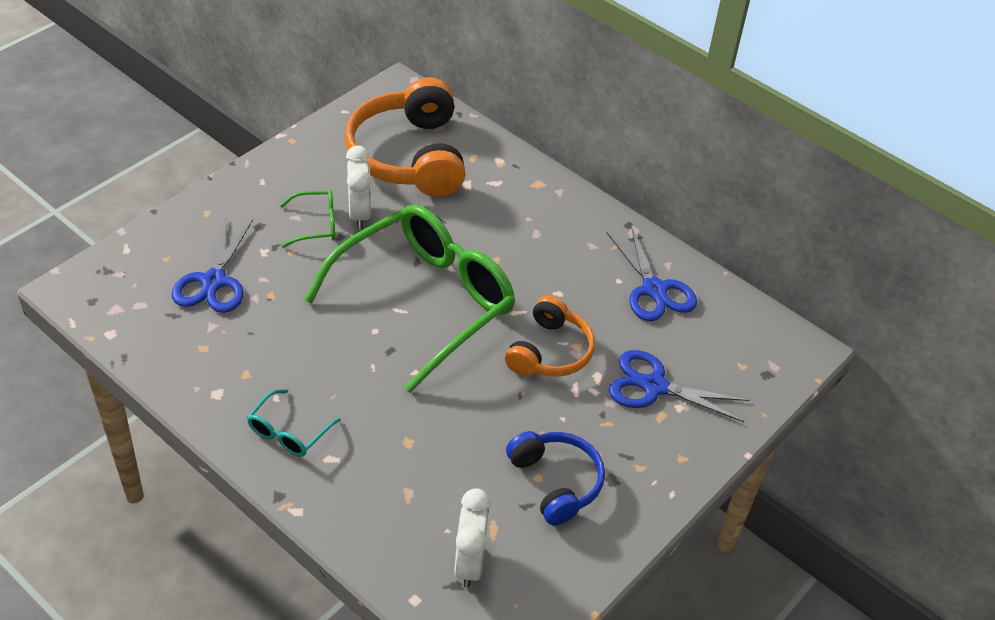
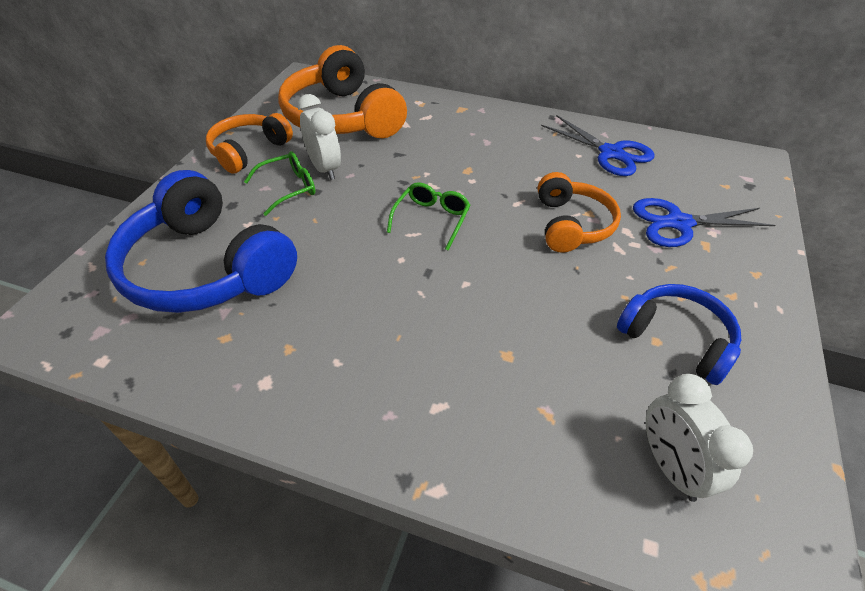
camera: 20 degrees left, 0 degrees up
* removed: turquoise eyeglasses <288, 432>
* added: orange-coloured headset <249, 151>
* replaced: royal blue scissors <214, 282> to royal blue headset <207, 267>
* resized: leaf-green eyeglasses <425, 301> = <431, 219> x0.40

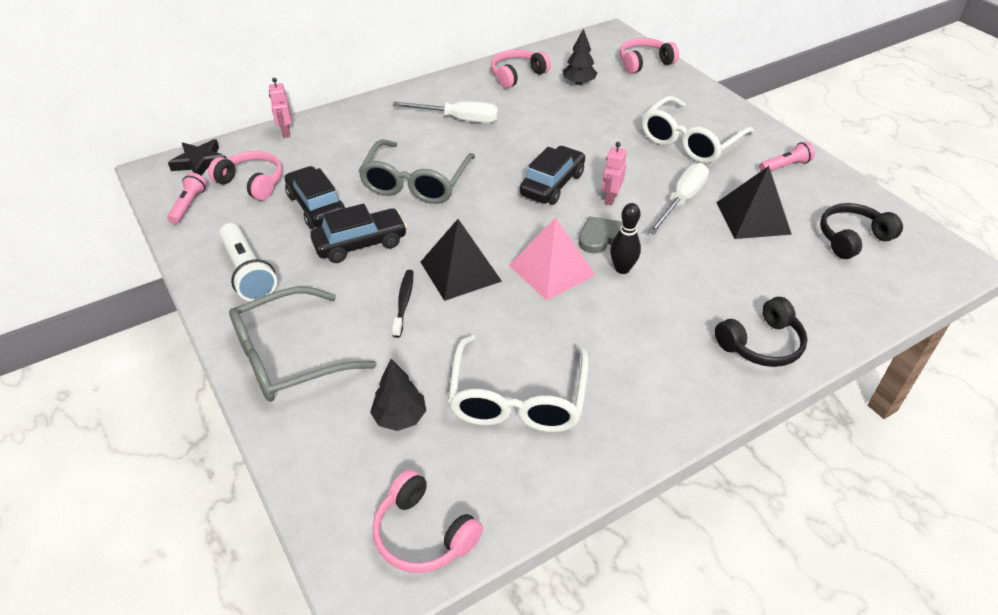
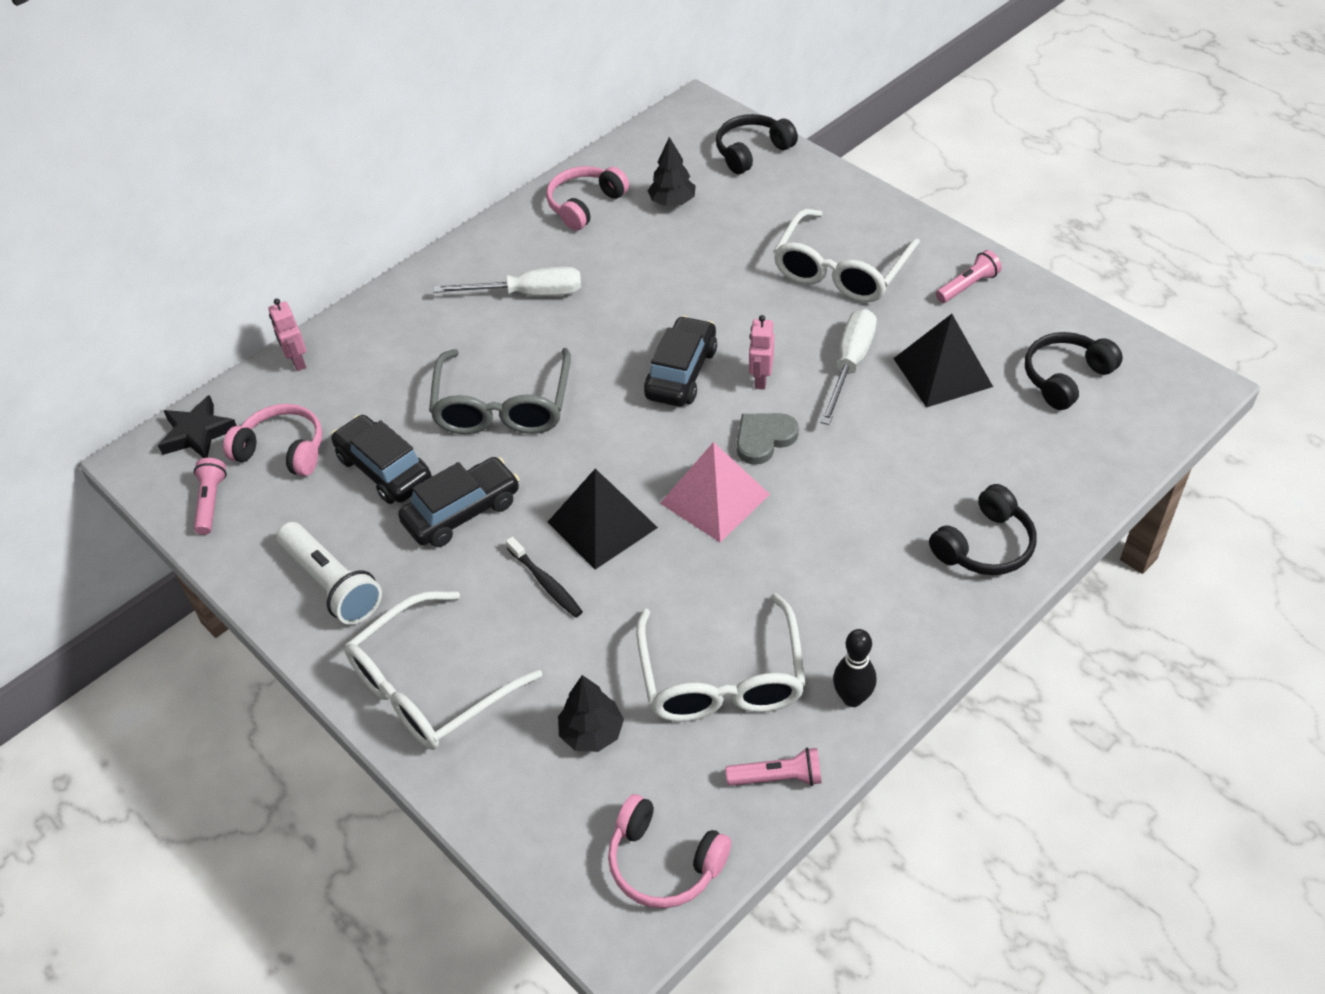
camera: 10 degrees left, 5 degrees up
* added: pink torch <777, 777>
* moved: black bowling pin <622, 269> to <852, 698>
* recoloured: ash-grey eyeglasses <288, 357> to snow-white eyeglasses <429, 687>
* recoloured: pink headset <644, 63> to black headset <752, 151>
* turned: black dental brush <404, 302> = <546, 583> 150 degrees clockwise

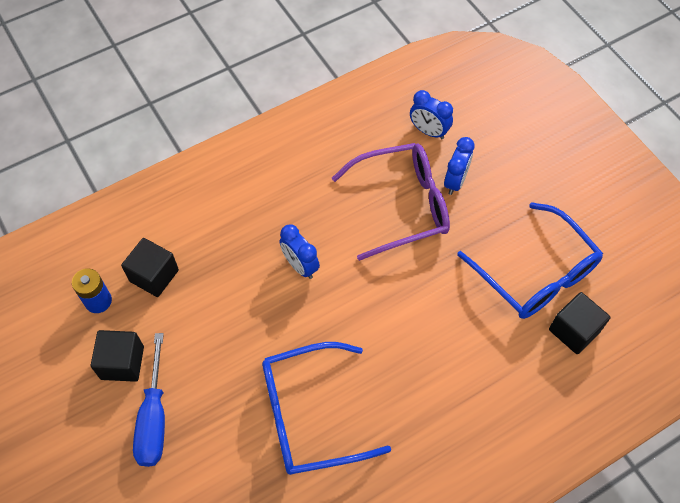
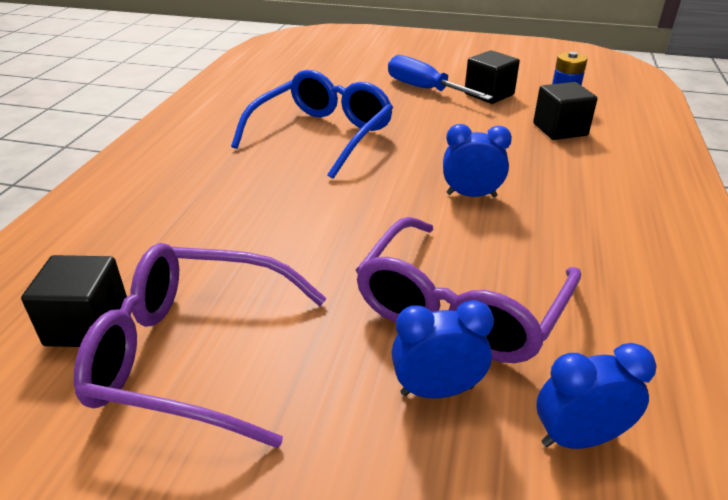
camera: 135 degrees right, 25 degrees down
* recoloured: royal blue eyeglasses <536, 273> to violet eyeglasses <193, 354>
* turned: royal blue clock <455, 181> = <437, 390> 105 degrees clockwise

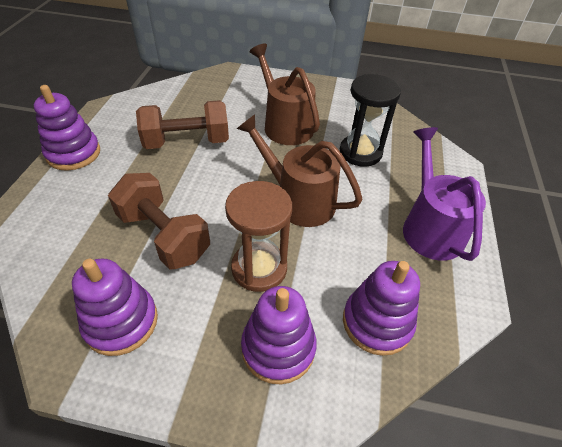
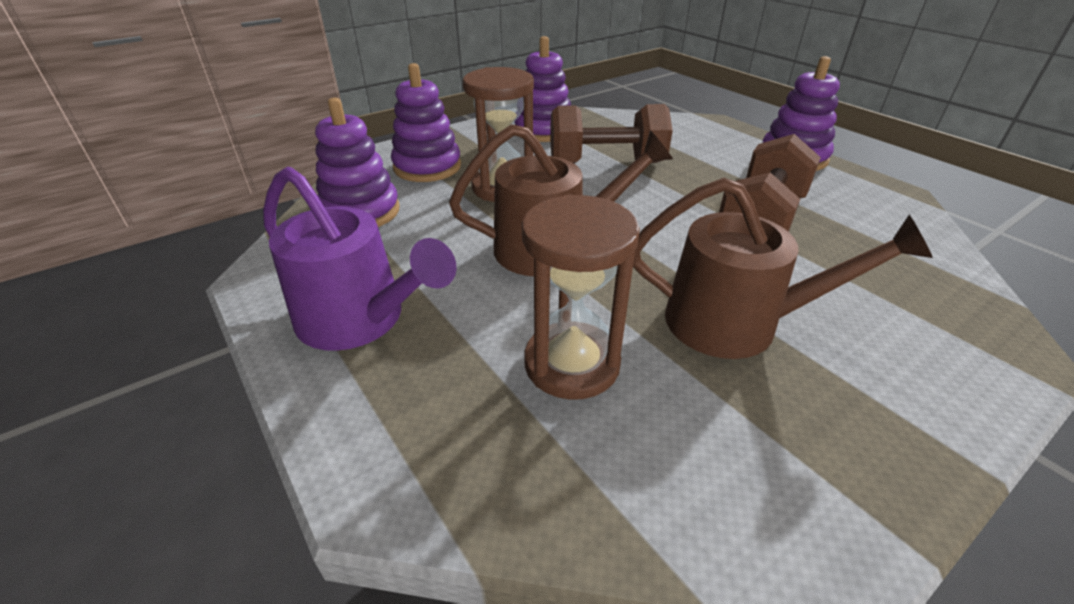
camera: 135 degrees right, 10 degrees down
* recoloured: black sandglass <360, 152> to russet sandglass <572, 364>

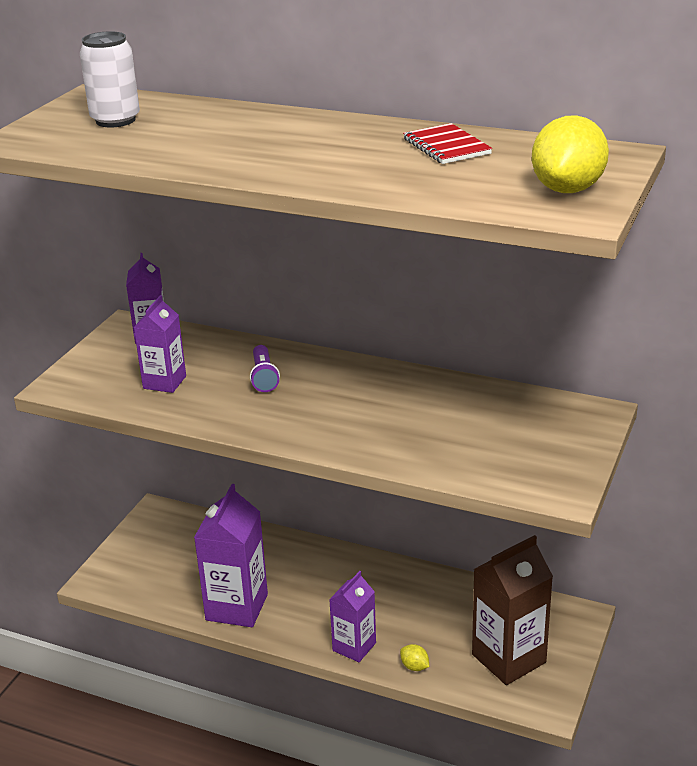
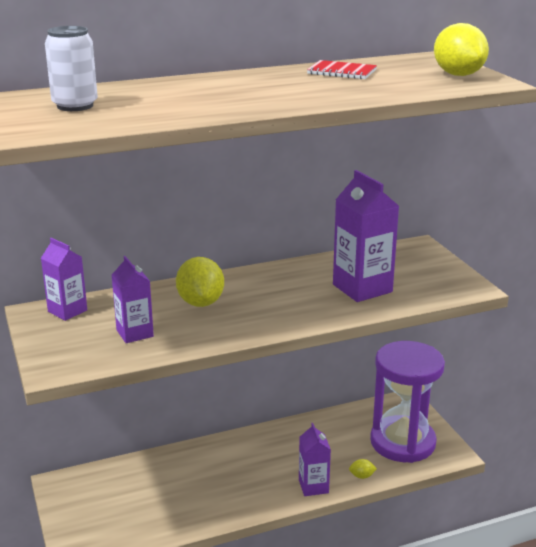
camera: 45 degrees left, 5 degrees down
* moved: violet milk carton <237, 607> to <362, 288>
* replaced: violet torch <264, 377> to yellow citrus fruit <200, 302>
* replaced: russet milk carton <508, 658> to violet sandglass <402, 442>

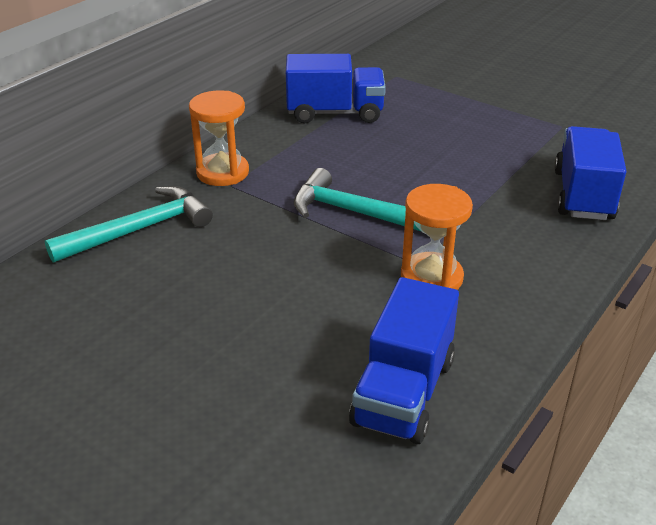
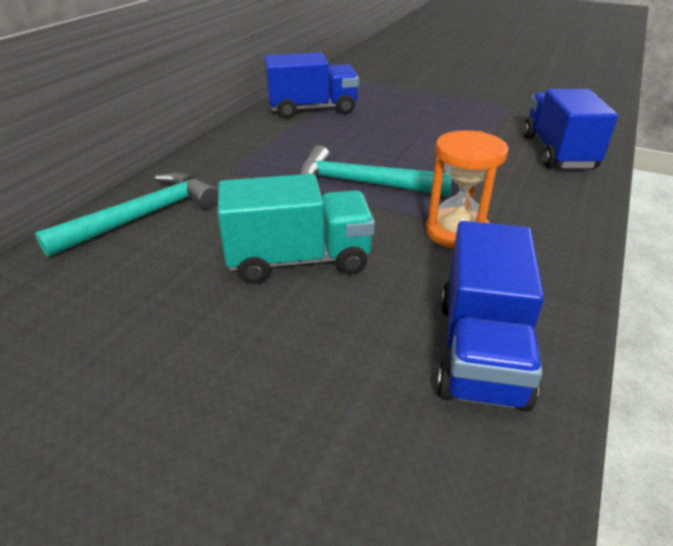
camera: 10 degrees left, 0 degrees up
* removed: orange-coloured sandglass <222, 172>
* added: turquoise truck <298, 260>

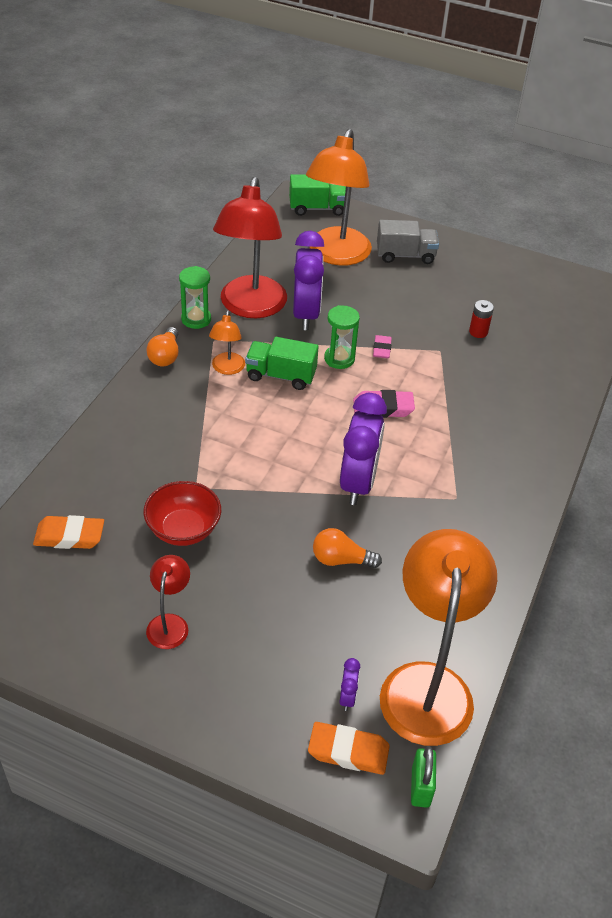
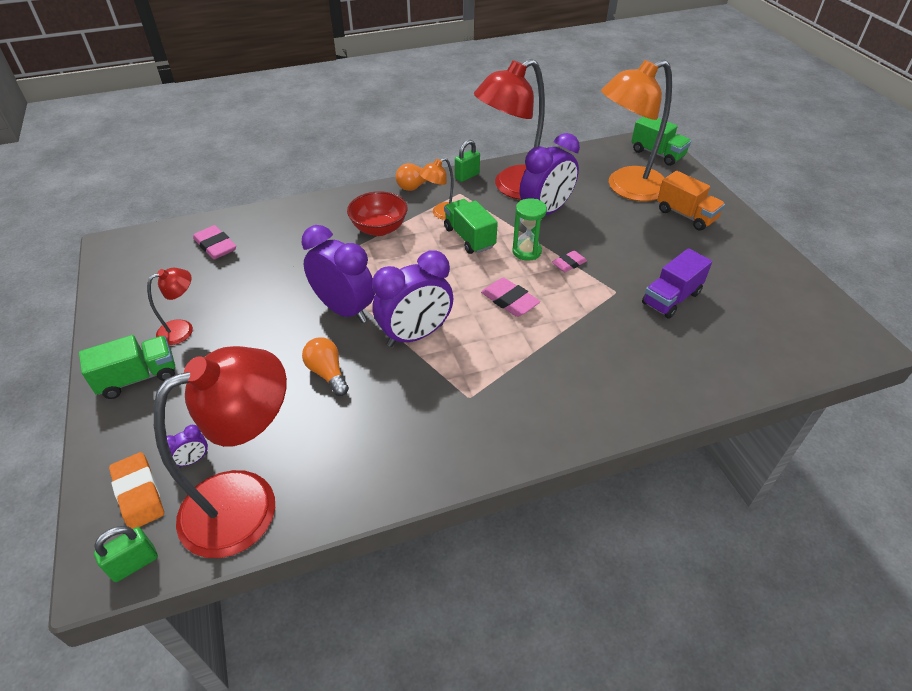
camera: 50 degrees right, 0 degrees up
* added: leaf-green truck <138, 377>
* added: violet clock <344, 310>
* moved: scarlet serving bowl <183, 529> to <379, 228>
* replaced: leaf-green sandglass <196, 319> to leaf-green padlock <467, 176>
* replaced: scarlet power cell <478, 332> to violet truck <671, 298>
* recoloured: orange-coloured pencil eraser <69, 536> to pink pencil eraser <216, 246>
* recoloured: ash-grey truck <405, 255> to orange-coloured truck <686, 215>
* recoloured: orange-coloured reading lamp <427, 684> to scarlet reading lamp <248, 501>

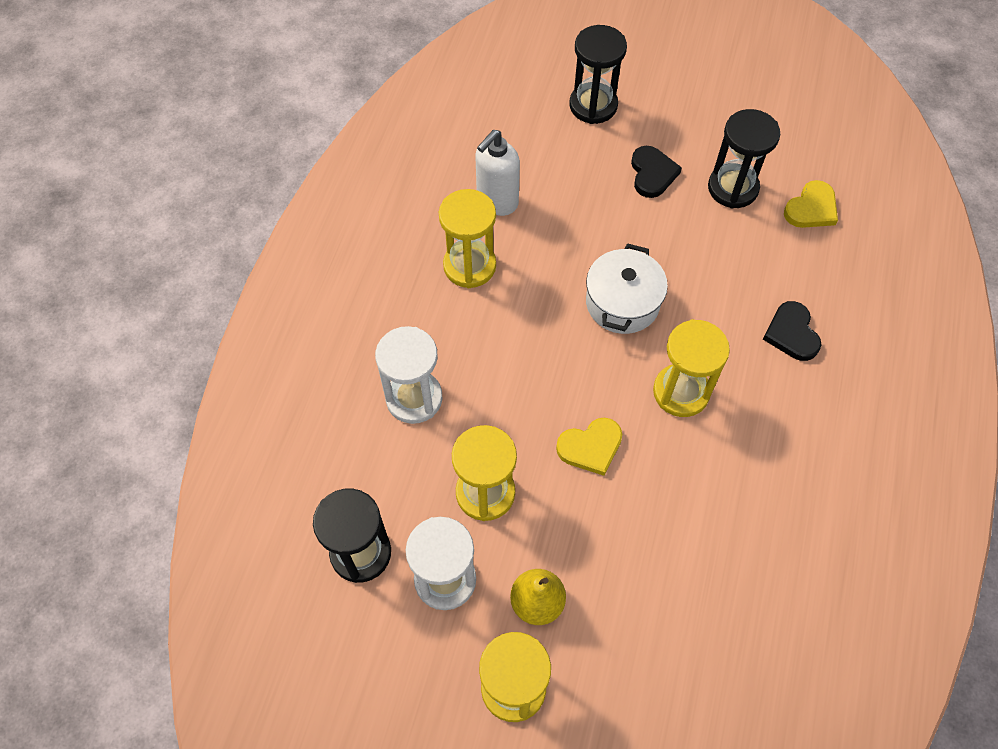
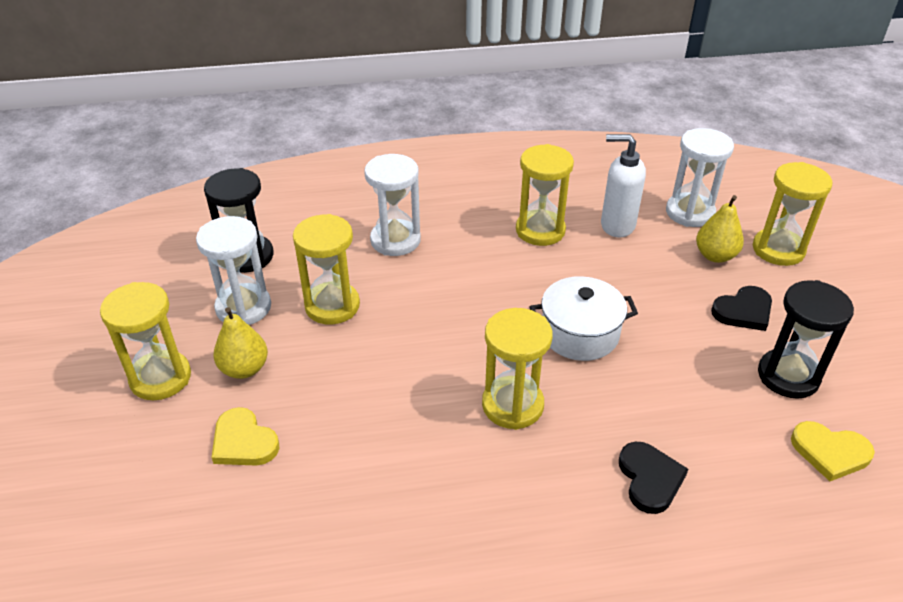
camera: 65 degrees right, 20 degrees down
* added: snow-white sandglass <690, 212>
* added: yellow toy pear <715, 256>
* moved: yellow love heart <590, 447> to <243, 442>
* recoloured: black sandglass <593, 105> to yellow sandglass <778, 250>
* turned: black love heart <791, 333> = <650, 479> 120 degrees clockwise

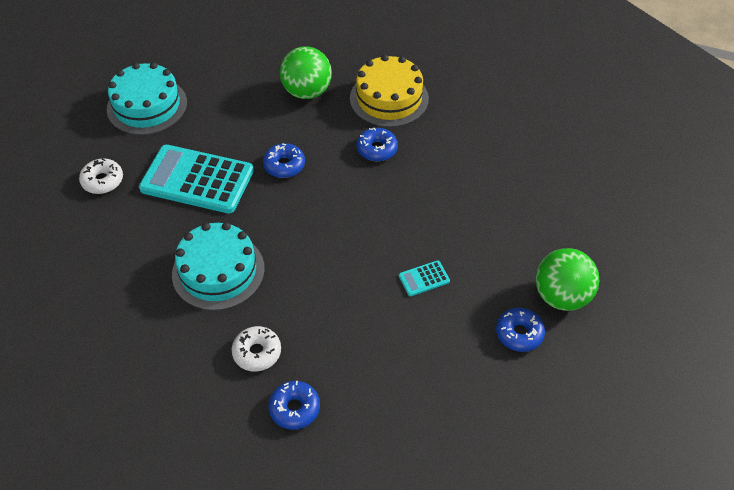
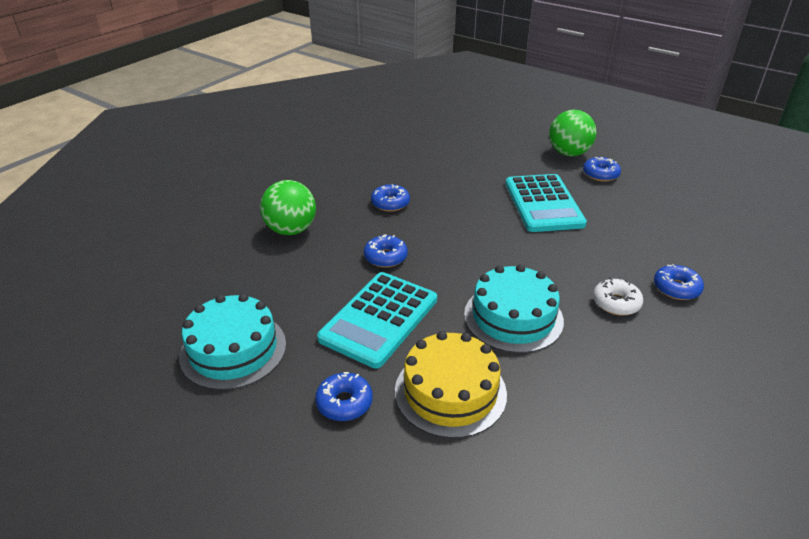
camera: 75 degrees left, 15 degrees down
* moved: yellow cake <389, 98> to <450, 392>
* recoloured: snow-white donut <102, 181> to royal blue donut <344, 402>
* resized: turquoise pocket calculator <424, 279> = <543, 204> x2.41

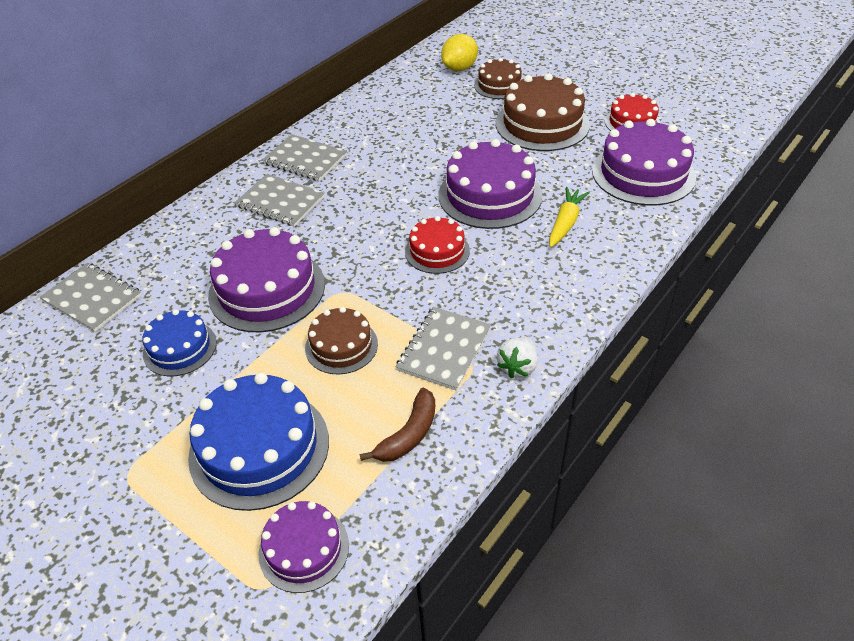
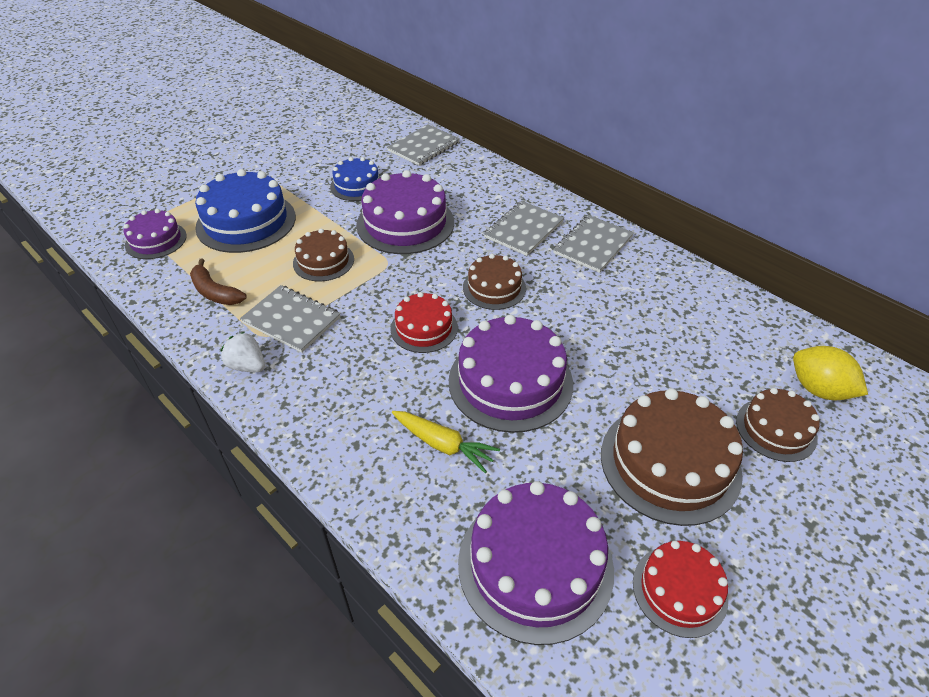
camera: 95 degrees right, 0 degrees up
* added: russet cake <494, 288>

